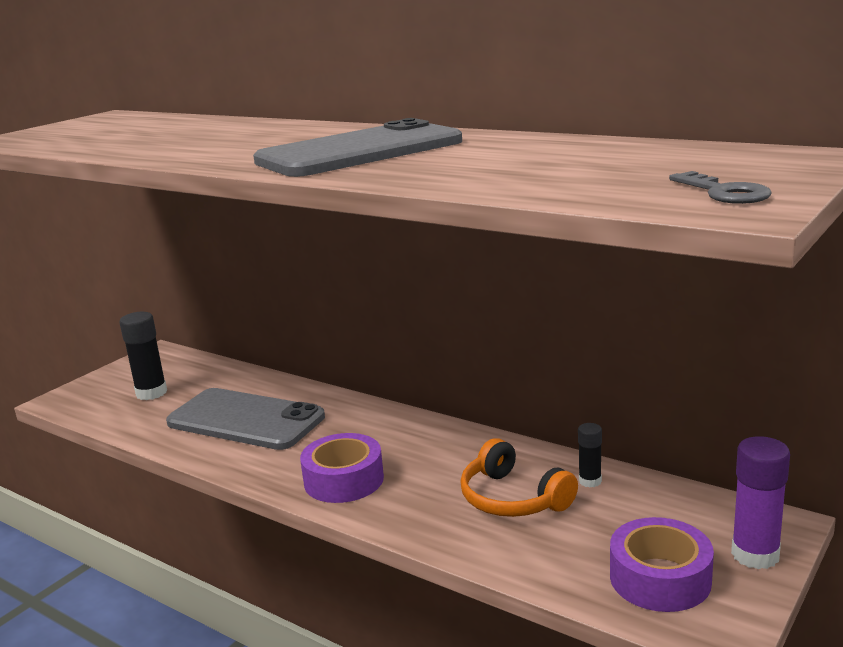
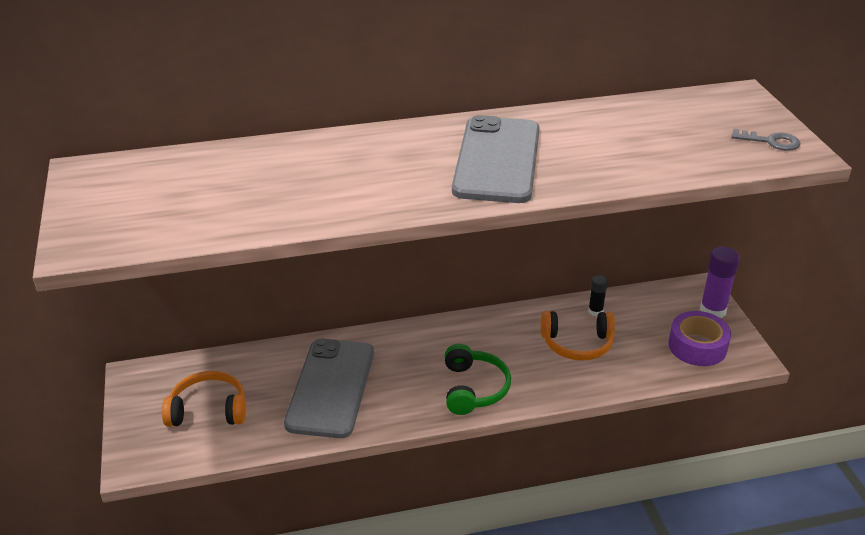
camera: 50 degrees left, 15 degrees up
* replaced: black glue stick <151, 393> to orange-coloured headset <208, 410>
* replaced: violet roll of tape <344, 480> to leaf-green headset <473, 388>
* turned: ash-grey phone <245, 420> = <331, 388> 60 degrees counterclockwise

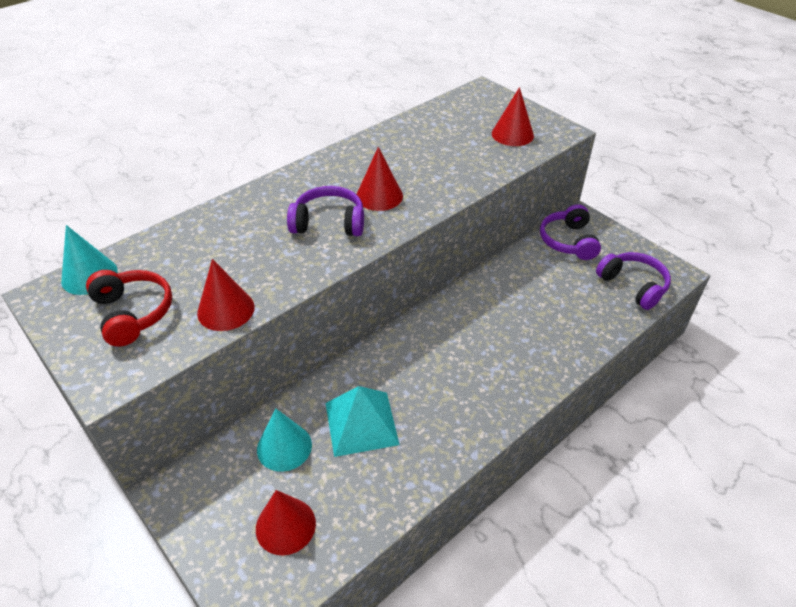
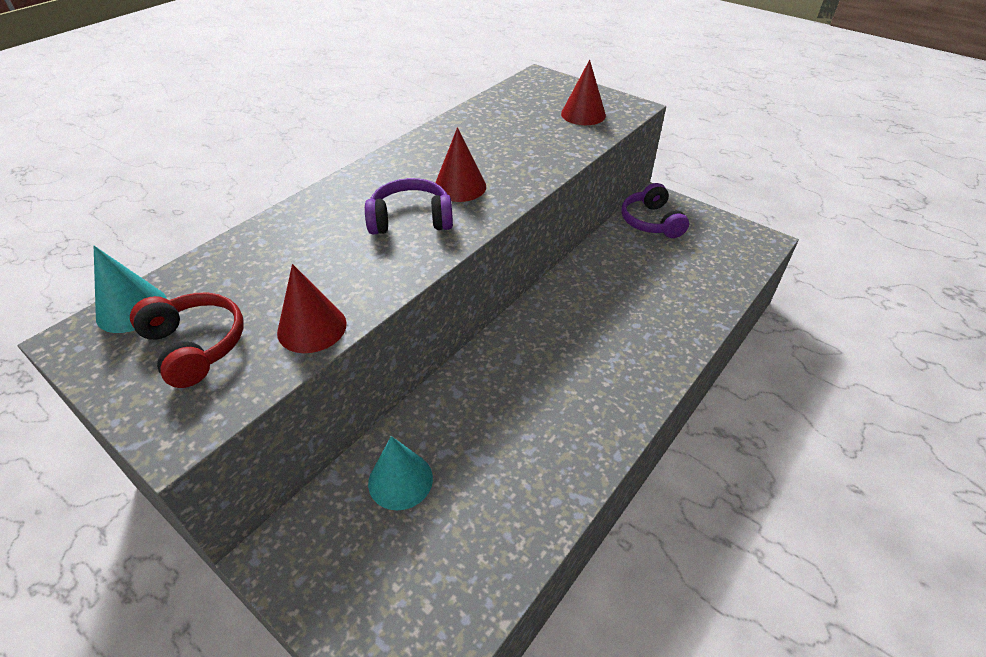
camera: 10 degrees left, 0 degrees up
* removed: scarlet cone <285, 526>
* removed: turquoise pyramid shape <361, 423>
* removed: violet headset <633, 286>

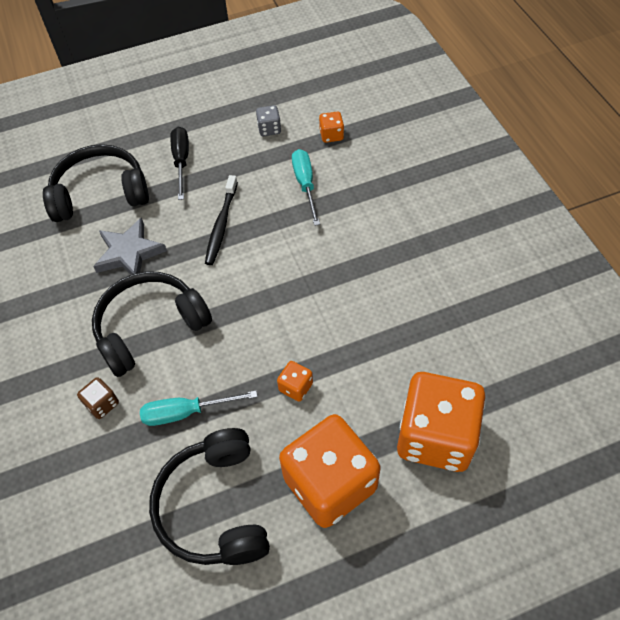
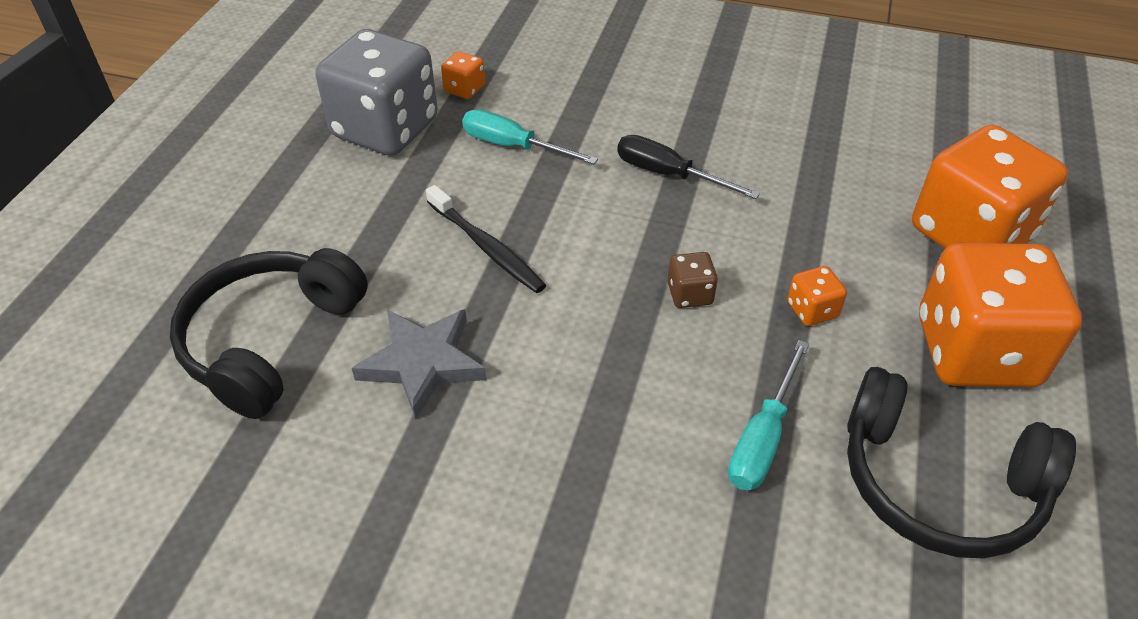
camera: 55 degrees left, 10 degrees down
* removed: black headset <150, 327>
* moved: russet die <102, 404> to <690, 294>
* moved: black flat screwdriver <181, 161> to <668, 174>
* resized: ash-grey die <269, 129> = <385, 129> x2.47

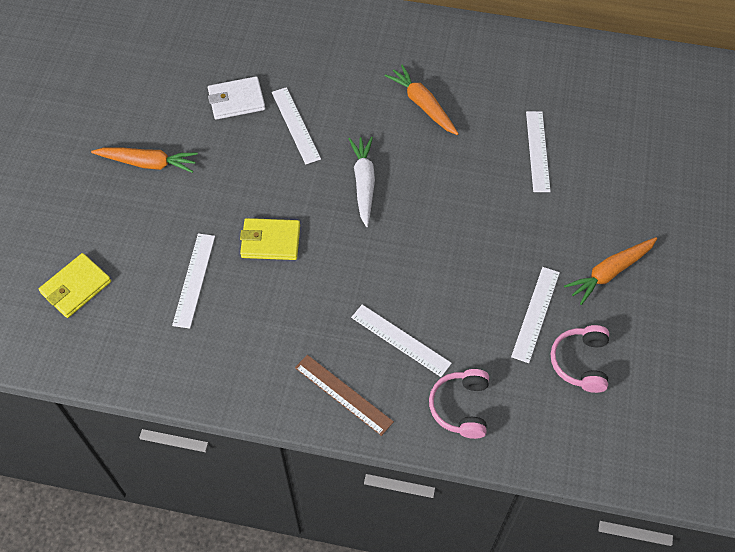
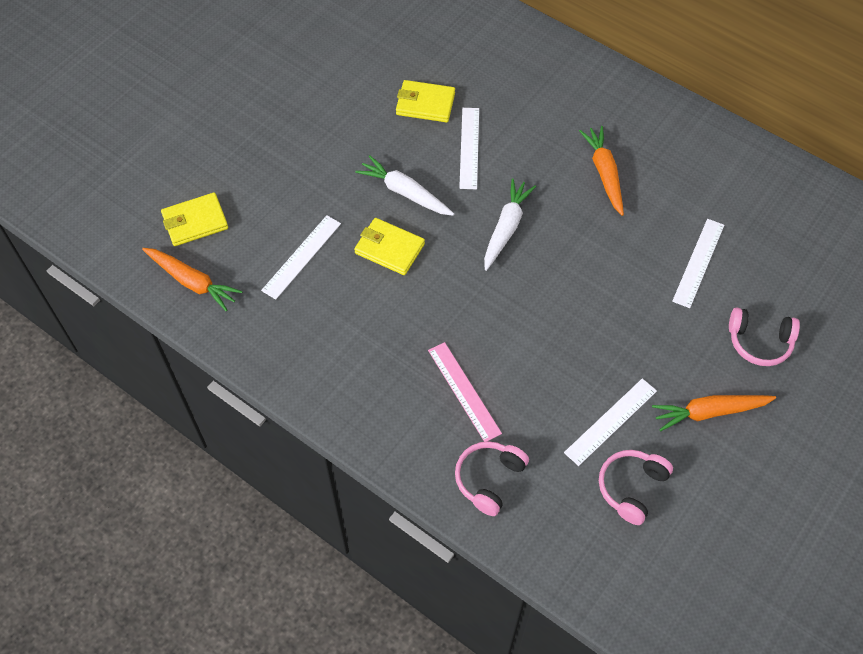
camera: 25 degrees right, 0 degrees up
* removed: russet ruler <343, 394>
* added: snow-white root vegetable <405, 192>
* added: pink headset <759, 342>
* moved: orange-coloured root vegetable <148, 163> to <192, 282>
* recoloured: snow-white wallet <236, 100> to yellow wallet <425, 104>
* recoloured: snow-white ruler <400, 340> to pink ruler <464, 391>

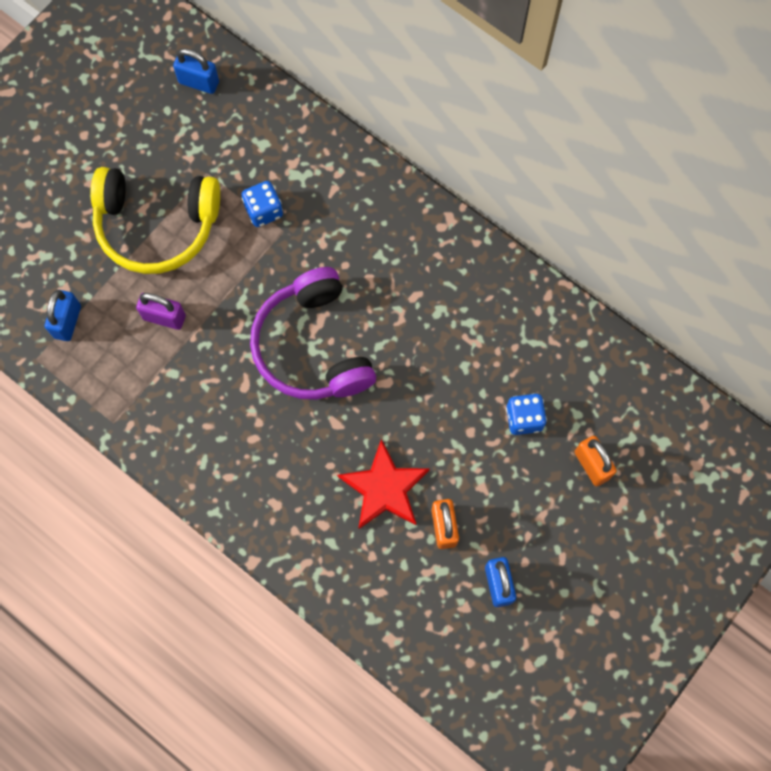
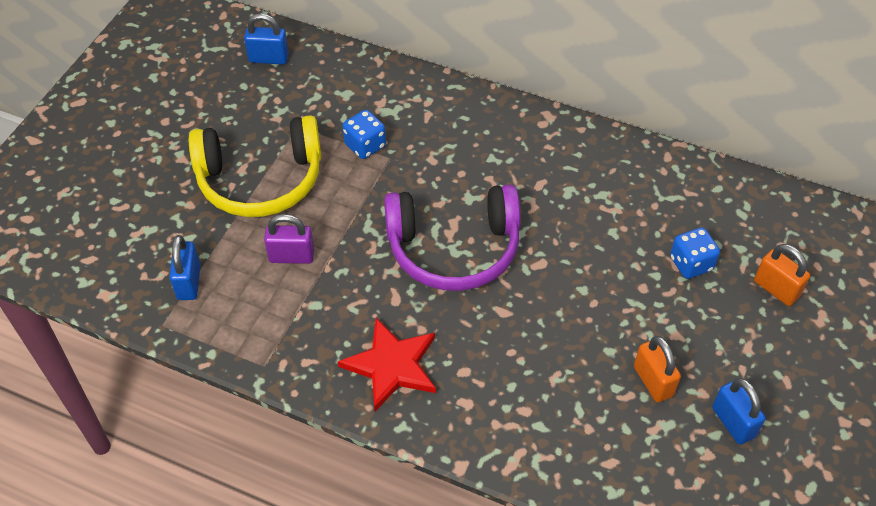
camera: 15 degrees left, 20 degrees down
* moved: scarlet five-pointed star <384, 488> to <392, 366>
* turned: violet headset <312, 347> = <454, 249> 60 degrees counterclockwise

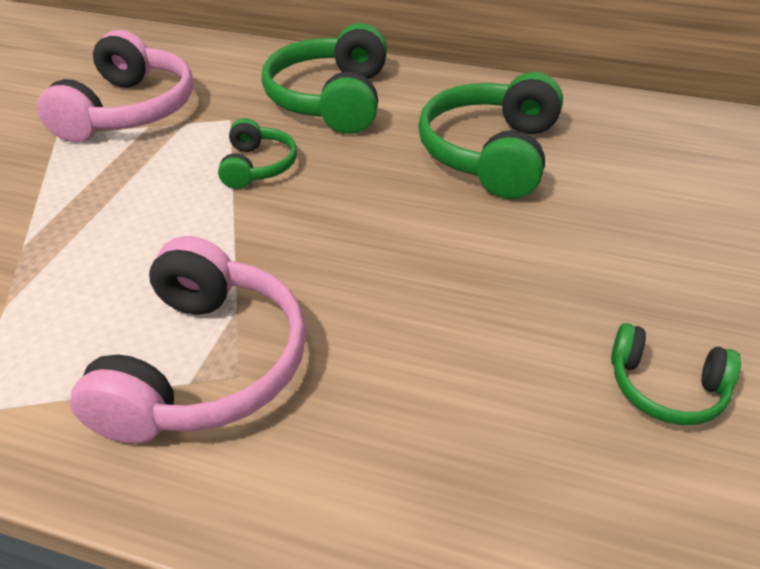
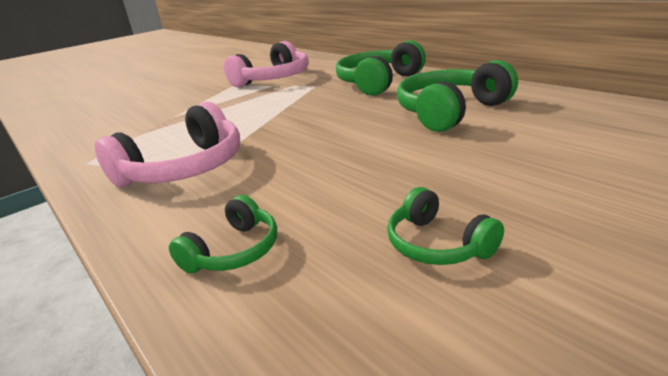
camera: 35 degrees right, 15 degrees down
* moved: leaf-green headset <257, 166> to <233, 251>

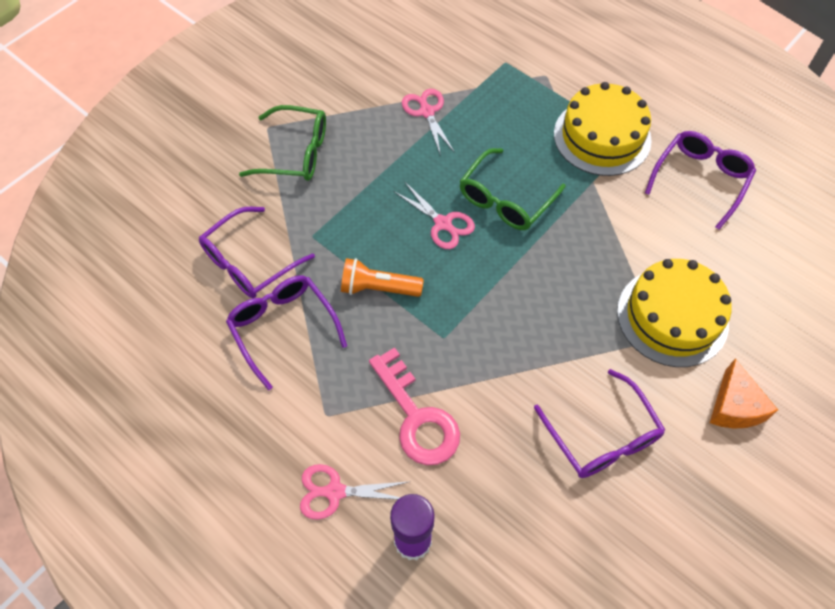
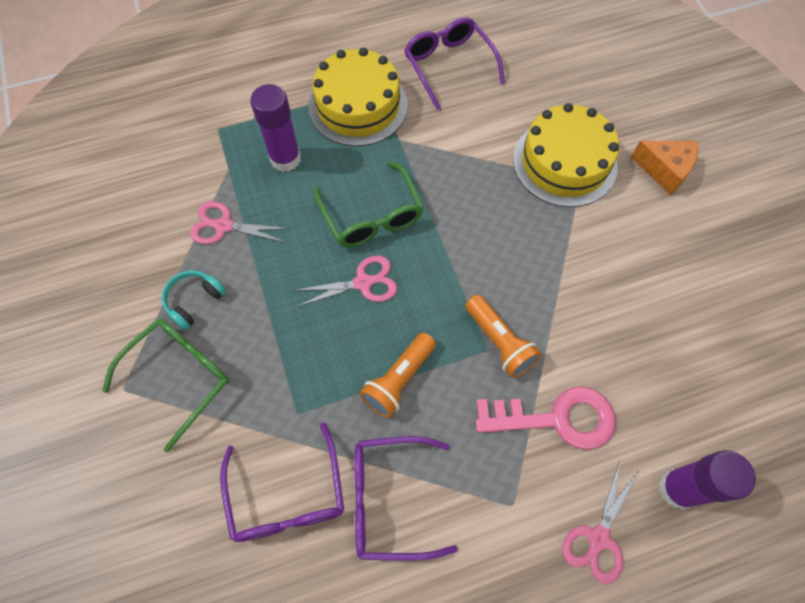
camera: 60 degrees left, 5 degrees up
* removed: violet eyeglasses <602, 436>
* added: turquoise headset <194, 301>
* added: violet glue stick <285, 159>
* added: orange-coloured torch <499, 342>

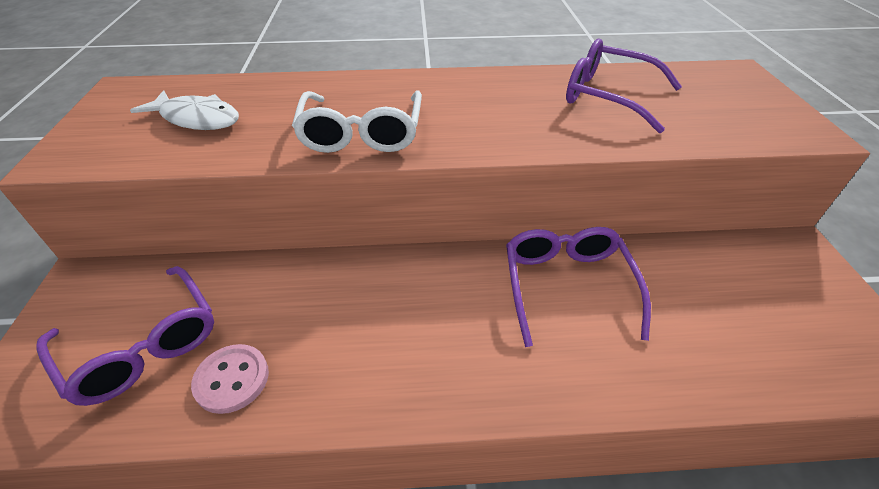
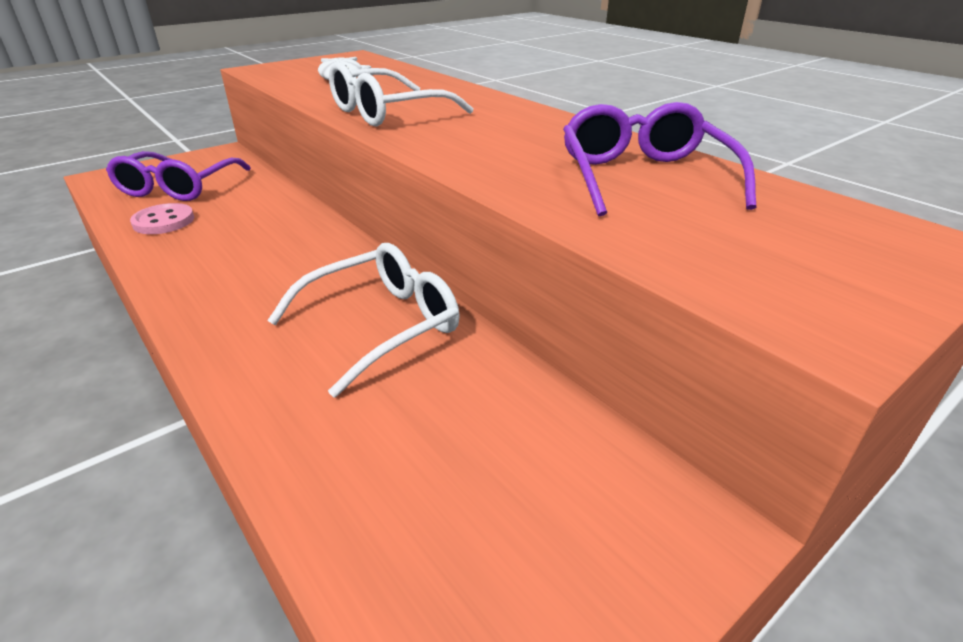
camera: 55 degrees right, 10 degrees down
* recoloured: violet eyeglasses <567, 286> to snow-white eyeglasses <381, 325>

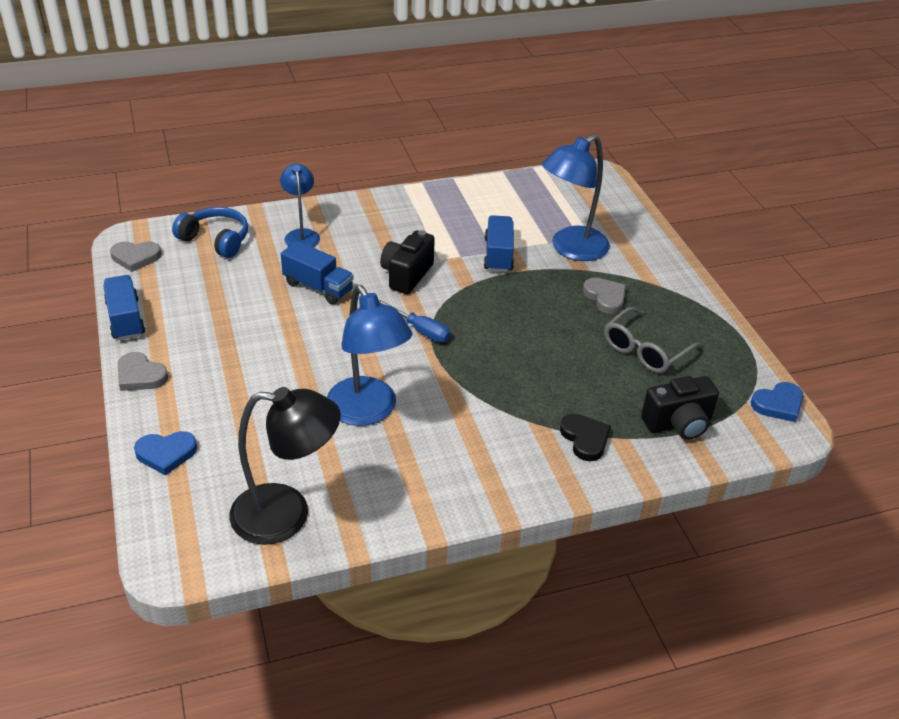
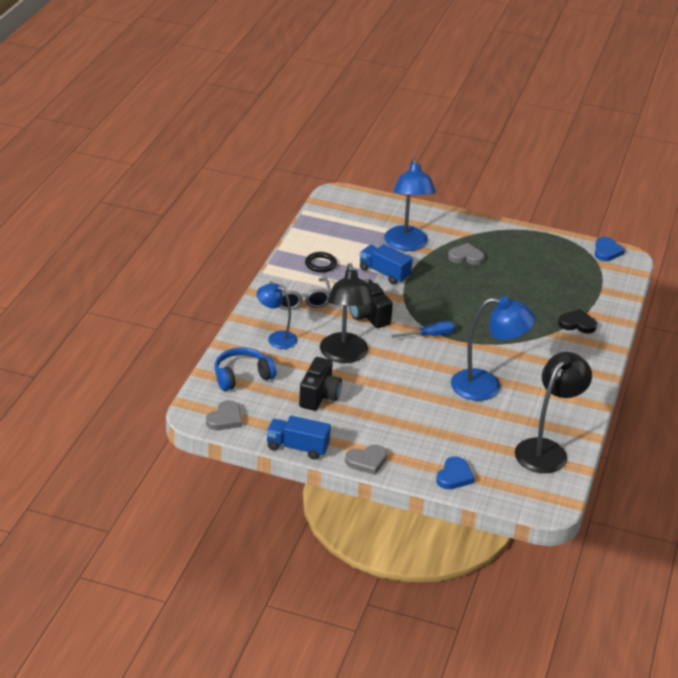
camera: 55 degrees left, 5 degrees down
* added: black torus <320, 264>
* moved: ash-grey eyeglasses <646, 349> to <300, 299>
* moved: black compact camera <678, 424> to <319, 396>
* replaced: royal blue truck <318, 287> to black reading lamp <344, 355>

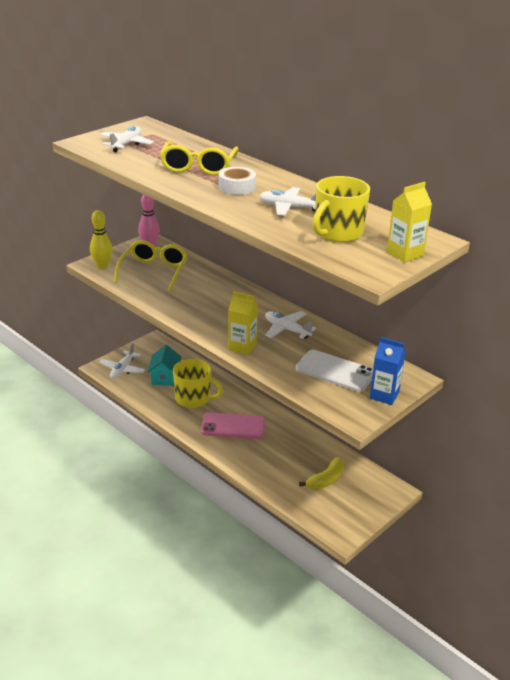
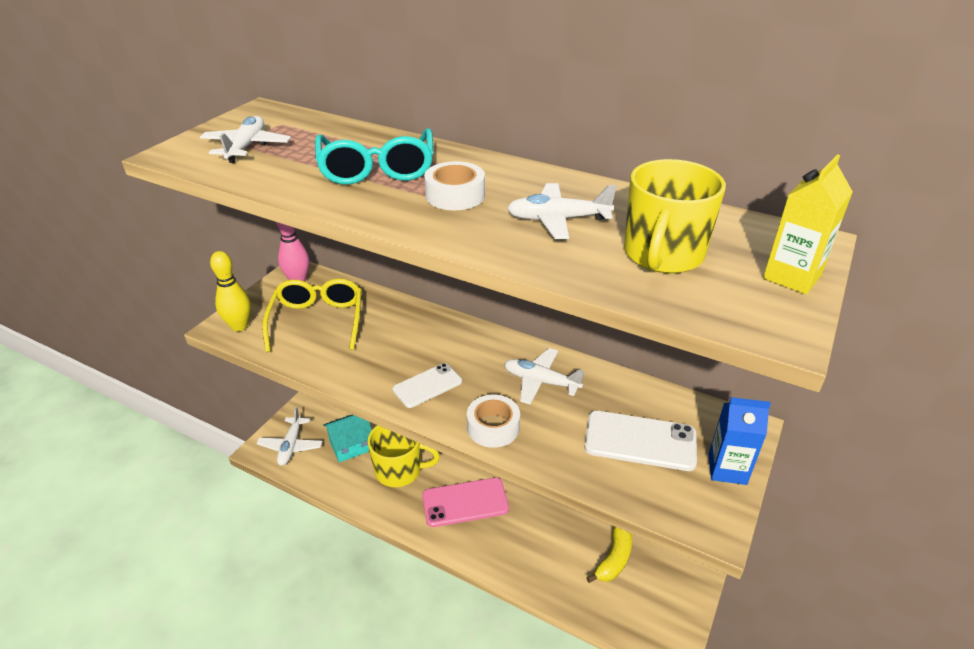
camera: 15 degrees left, 5 degrees up
* added: snow-white phone <427, 385>
* replaced: yellow milk carton <242, 346> to snow-white roll of tape <493, 427>
* recoloured: yellow eyeglasses <198, 167> to turquoise eyeglasses <377, 169>
* turned: turquoise house <165, 377> = <351, 445> 75 degrees clockwise

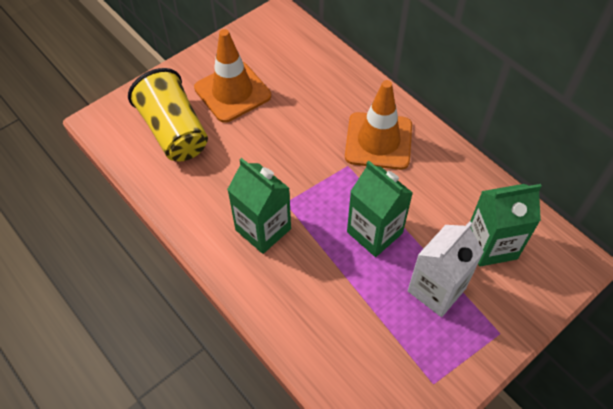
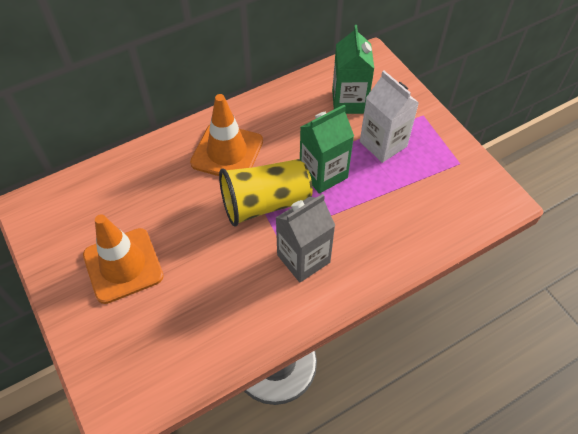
camera: 80 degrees left, 0 degrees up
* moved: yellow cup <174, 132> to <265, 203>
* recoloured: leaf-green milk carton <263, 229> to ash-grey milk carton <303, 258>

